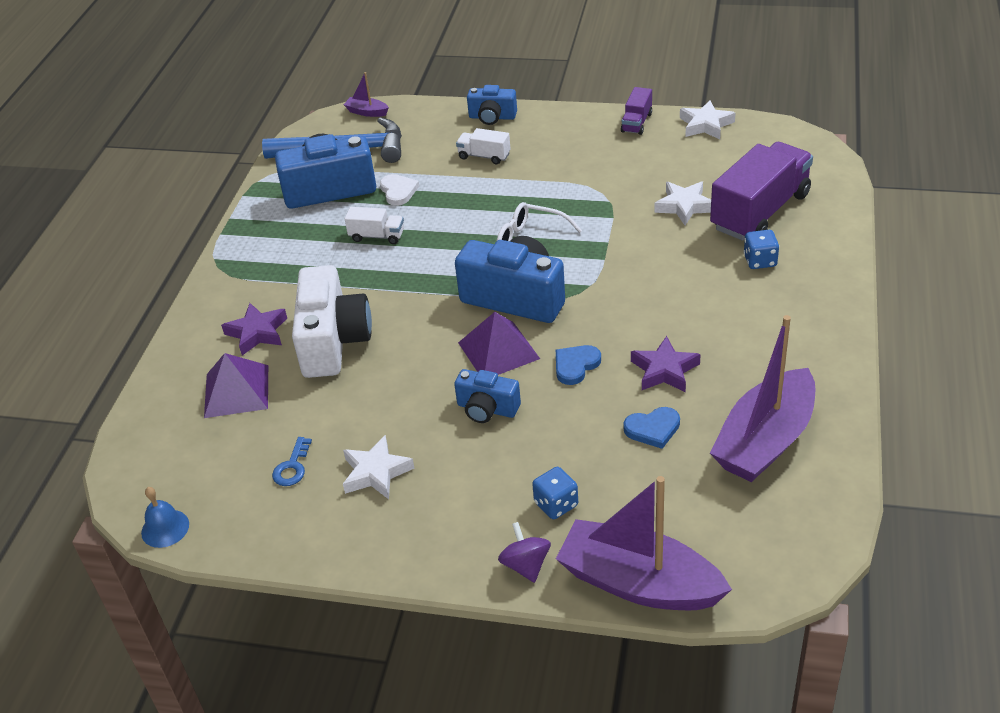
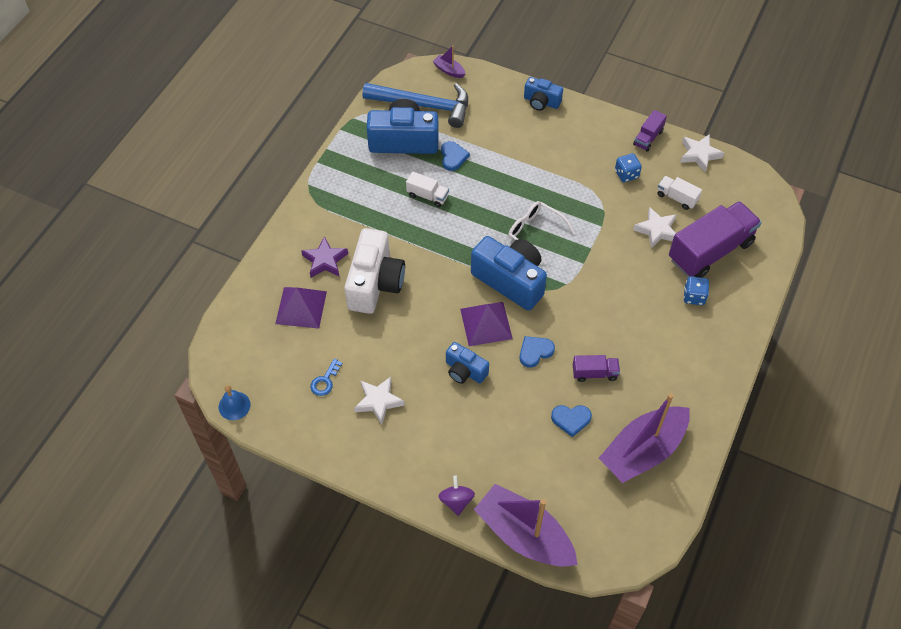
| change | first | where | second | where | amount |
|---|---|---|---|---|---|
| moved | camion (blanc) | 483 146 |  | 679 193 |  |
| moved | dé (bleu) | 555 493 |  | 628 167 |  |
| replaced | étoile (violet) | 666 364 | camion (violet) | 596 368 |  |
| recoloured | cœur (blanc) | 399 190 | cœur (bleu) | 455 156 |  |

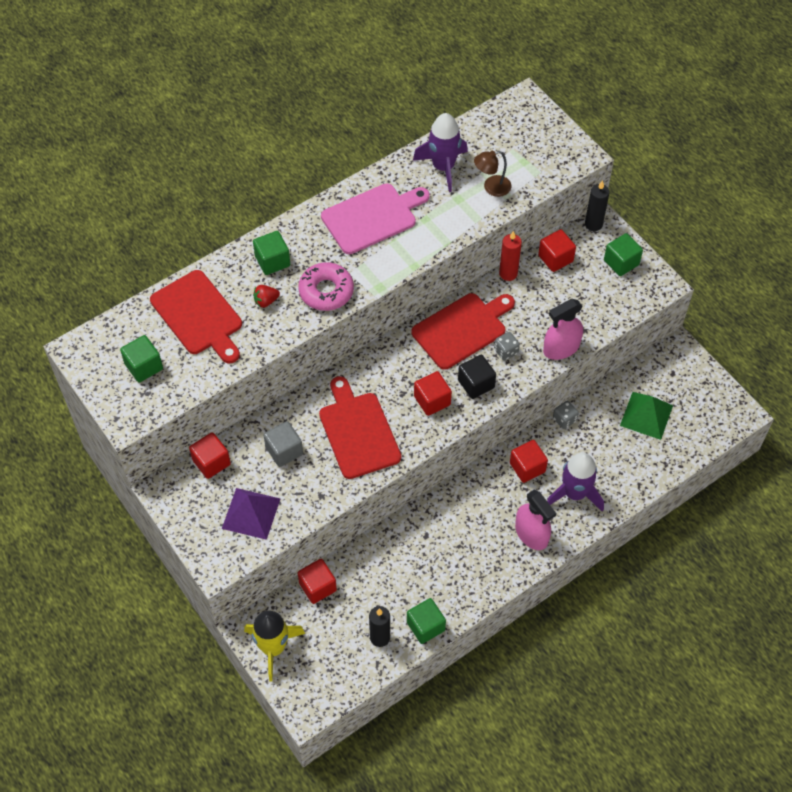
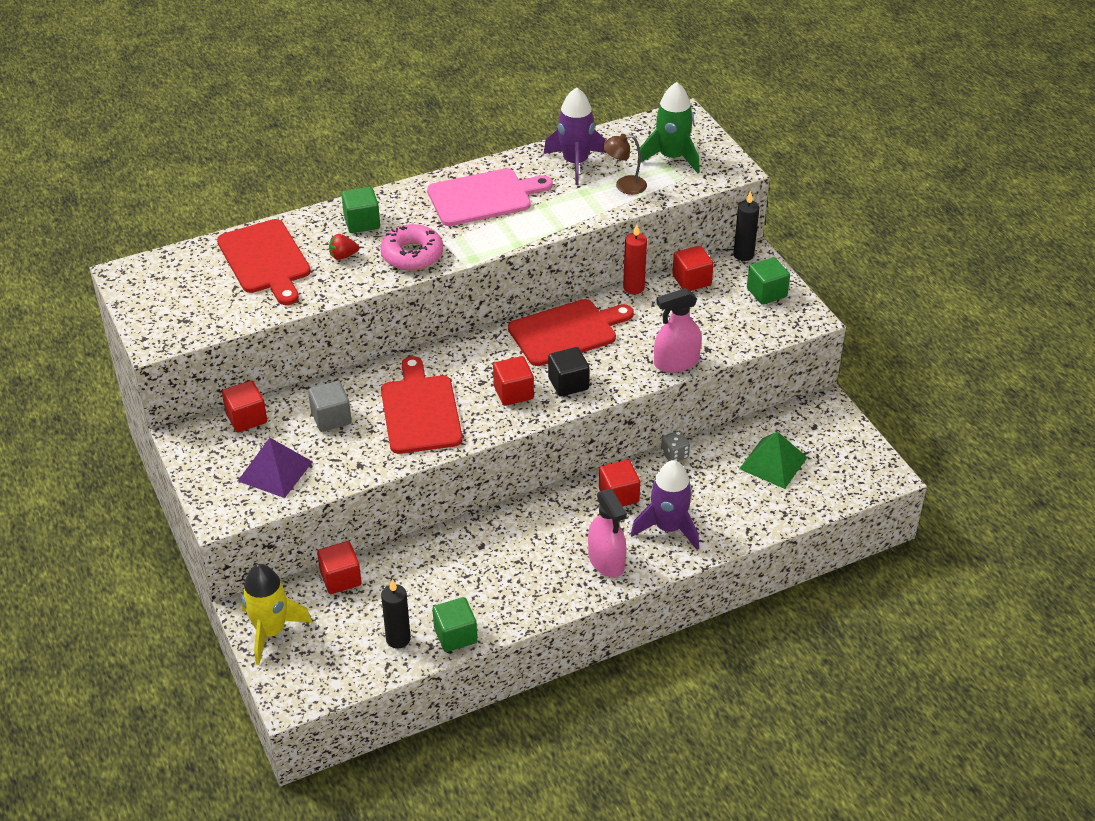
| change | first | where | second | where | amount |
|---|---|---|---|---|---|
| removed | cube (vert) | 141 358 |  |  |  |
| removed | dé (gris) | 507 346 |  |  |  |
| added |  |  | fusée (vert) | 668 127 |  |

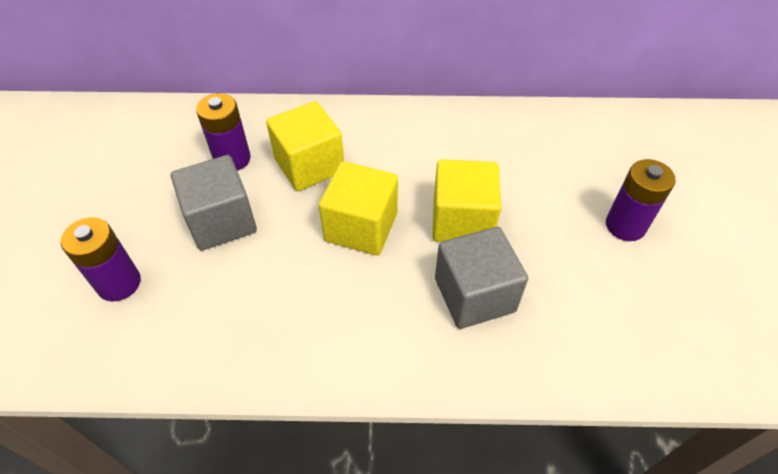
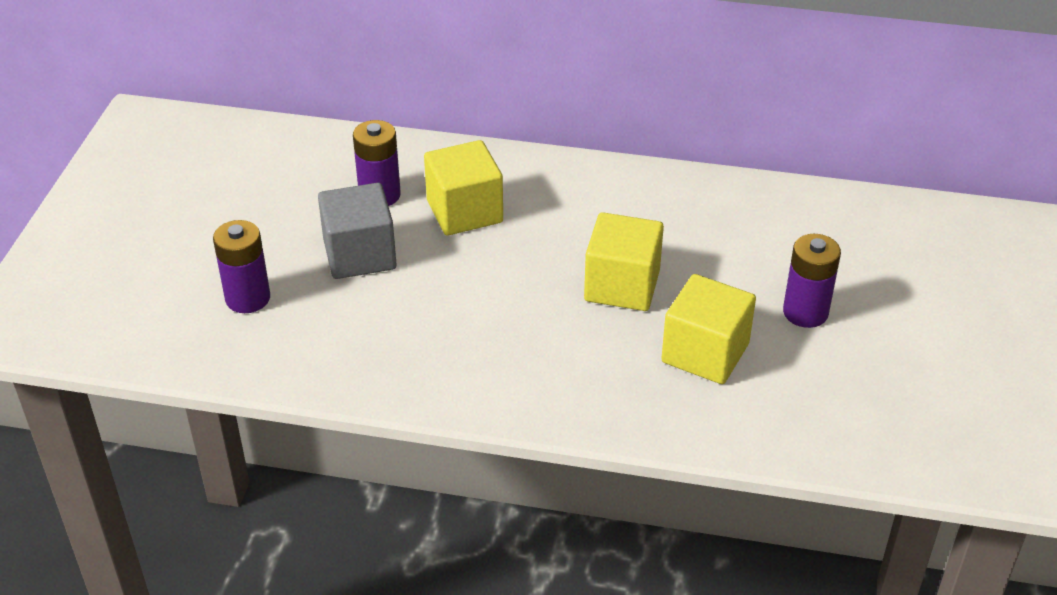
| change | first | where | second | where | amount |
|---|---|---|---|---|---|
| removed | cube (gris) | 481 278 |  |  |  |
| moved | cube (jaune) | 358 208 |  | 708 329 |  |

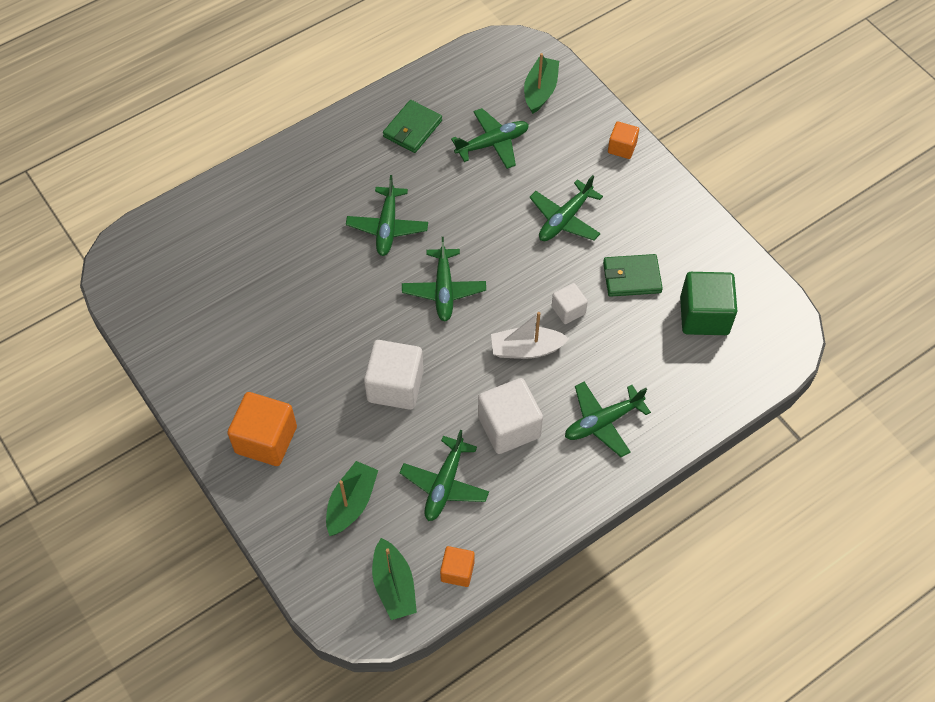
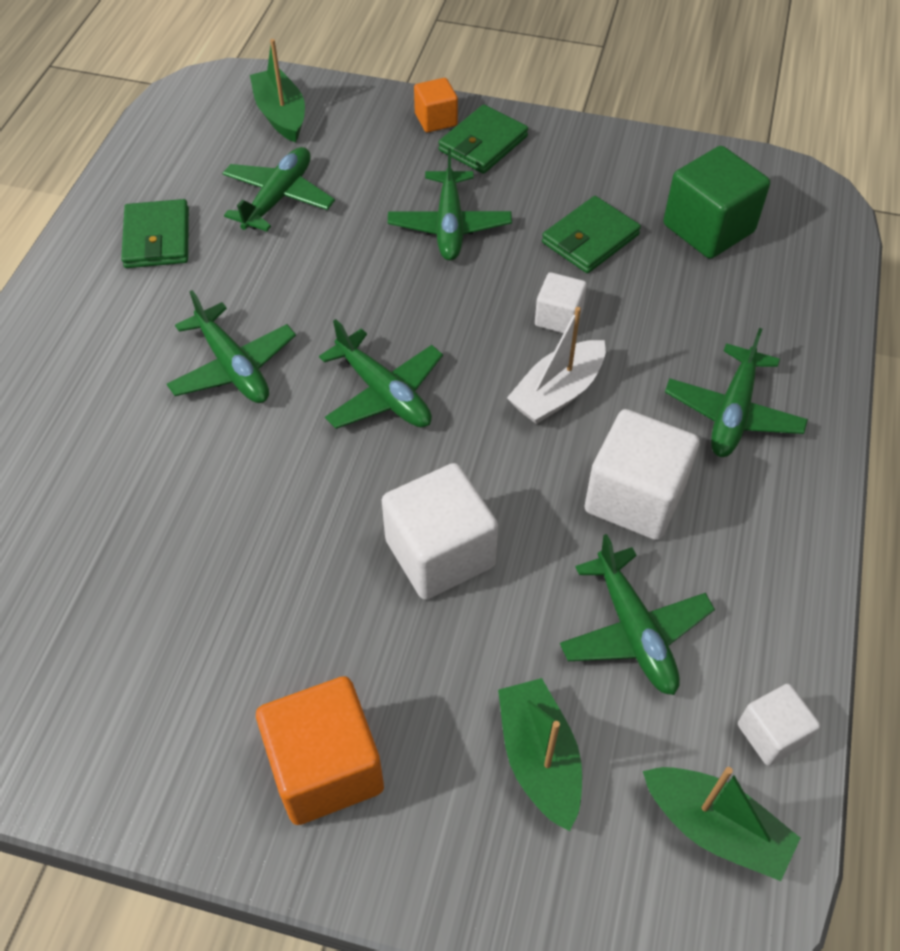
| change | first | where | second | where | amount |
|---|---|---|---|---|---|
| added |  |  | portefeuille (vert) | 483 139 |  |
| recoloured | cube (orange) | 457 566 | cube (blanc) | 779 725 |  |

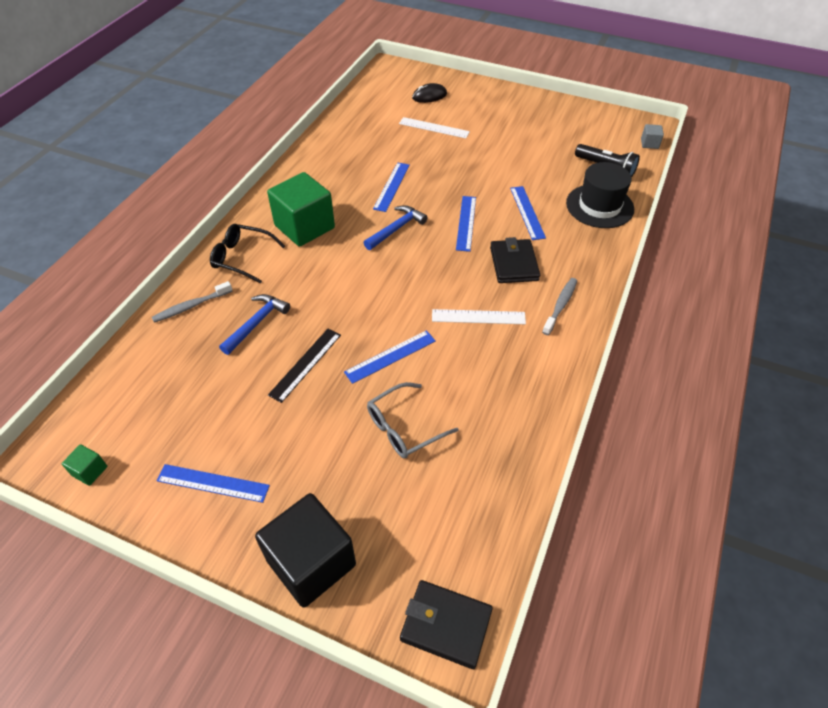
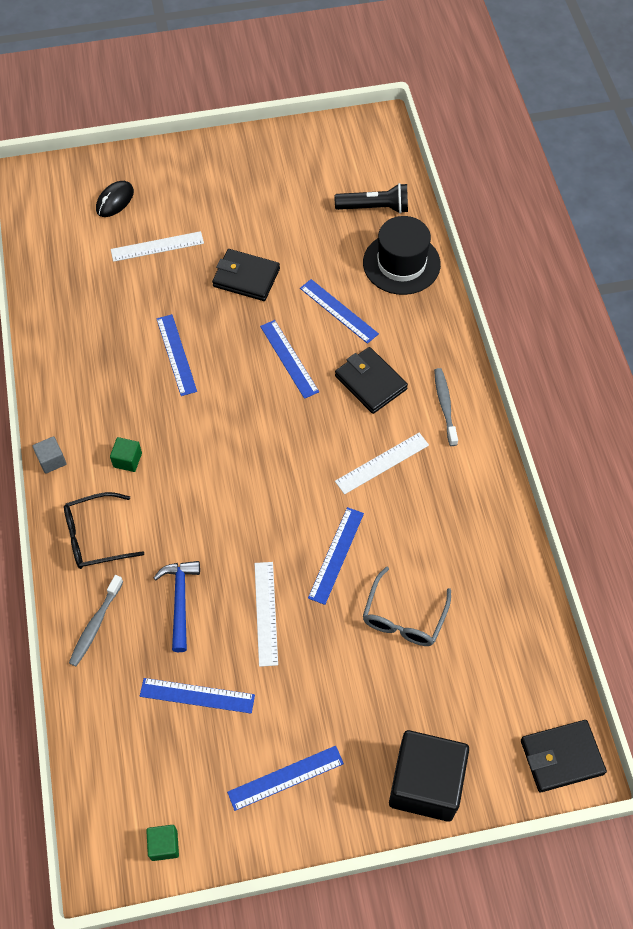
| change | first | where | second | where | amount |
|---|---|---|---|---|---|
| removed | marteau (bleu) | 396 227 |  |  |  |
| added |  |  | règle (bleu) | 197 696 |  |
| added |  |  | portefeuille (noir) | 246 275 |  |
| moved | cube (gris) | 652 136 |  | 49 455 |  |
| recoloured | règle (noir) | 304 366 | règle (blanc) | 266 614 |  |
| resized | cube (vert) | 301 209 |  | 126 454 | x0.42 |

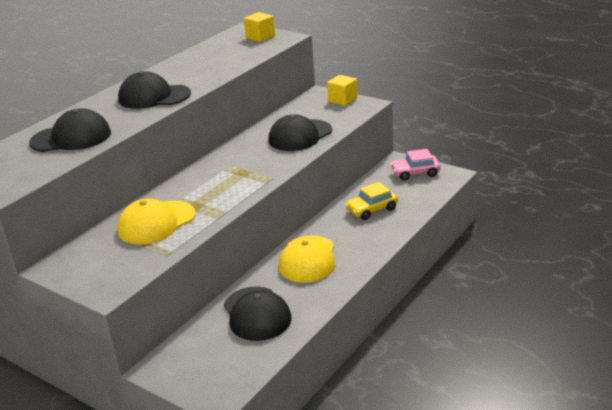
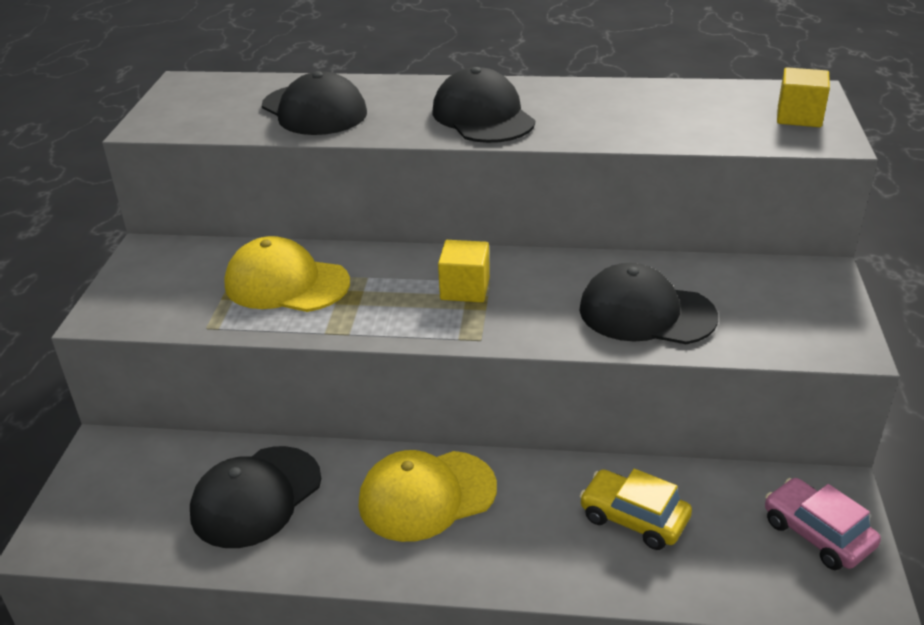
| change | first | where | second | where | amount |
|---|---|---|---|---|---|
| moved | cube (jaune) | 342 90 |  | 464 271 |  |

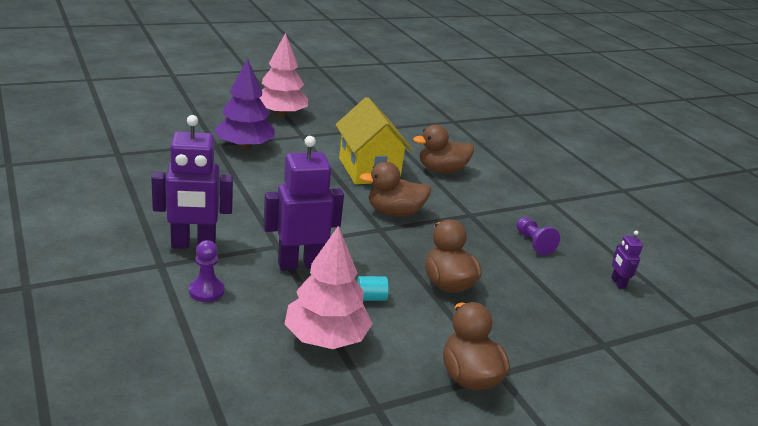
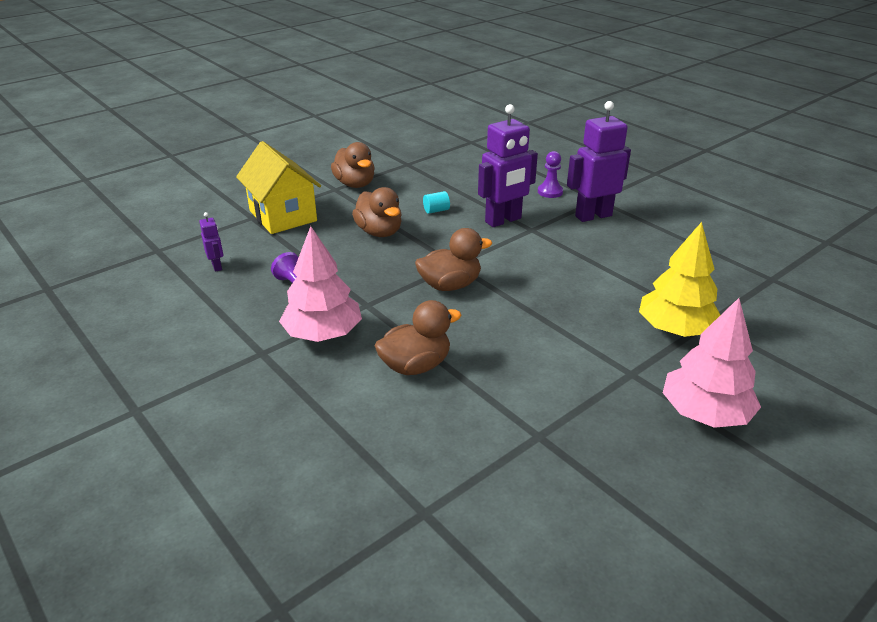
| change | first | where | second | where | amount |
|---|---|---|---|---|---|
| moved | arbre (rose) | 329 287 |  | 320 284 |  |
| moved | maison (jaune) | 374 140 |  | 278 187 |  |
| recoloured | arbre (violet) | 244 103 | arbre (jaune) | 679 279 |  |

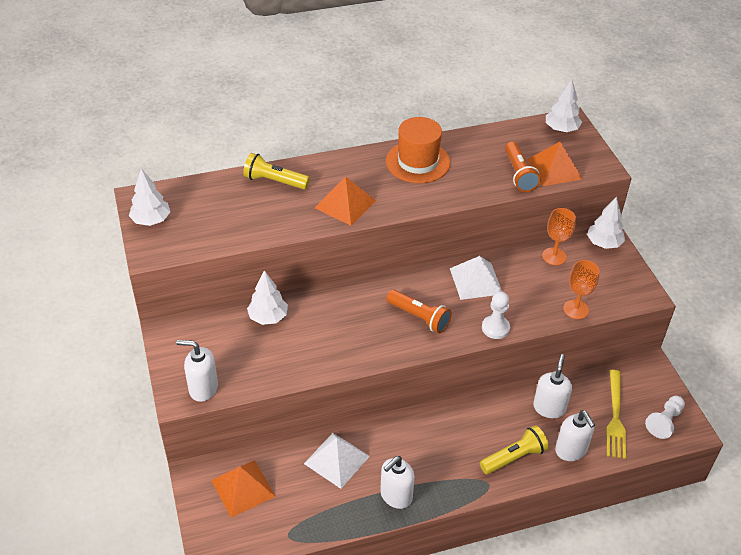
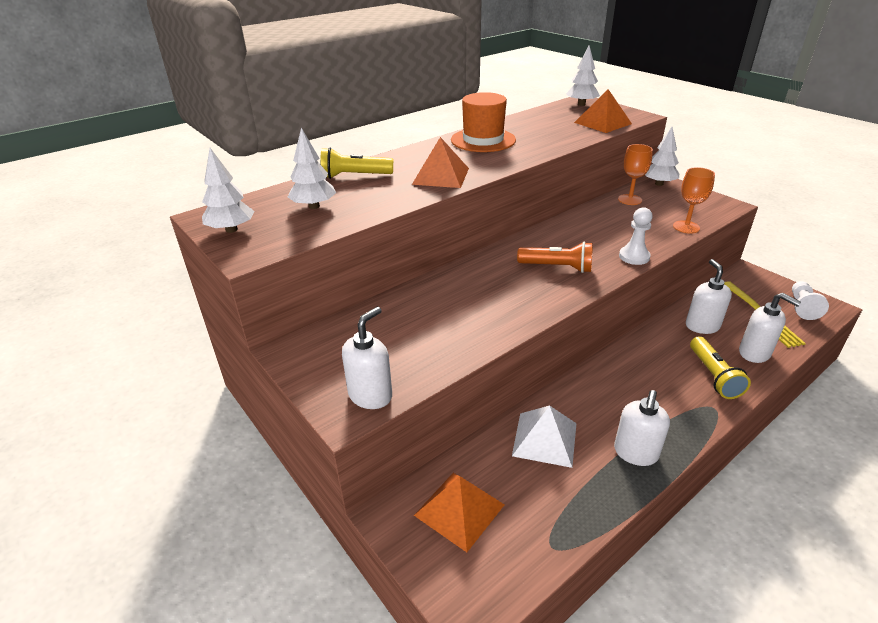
| change | first | where | second | where | amount |
|---|---|---|---|---|---|
| removed | pyramide (blanc) | 476 278 |  |  |  |
| removed | lampe de poche (orange) | 523 167 |  |  |  |
| moved | arbre (blanc) | 267 297 |  | 312 168 |  |
| turned | distributeur de savon (blanc) | 197 371 |  | 367 358 | 135 degrees clockwise |
| turned | lampe de poche (jaune) | 514 449 |  | 720 367 | 135 degrees clockwise |

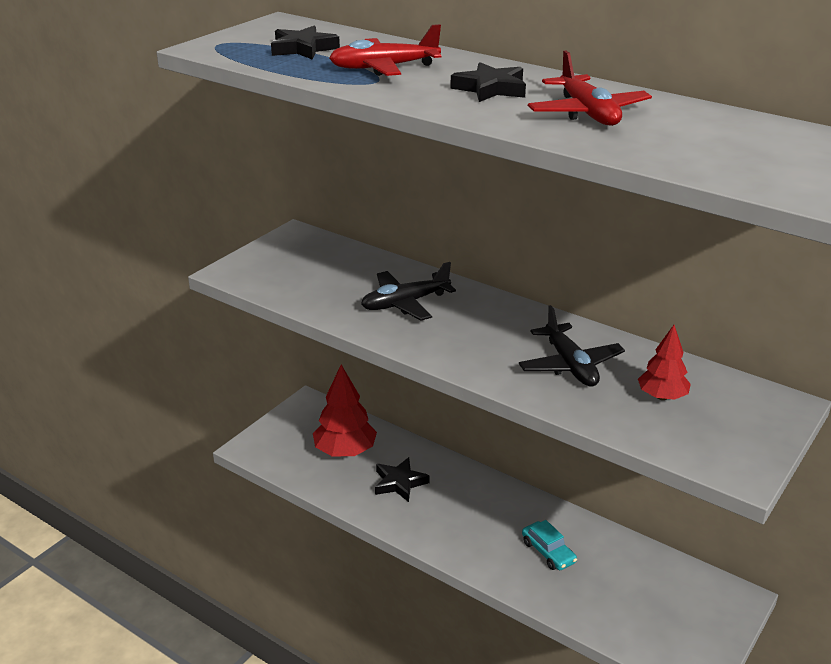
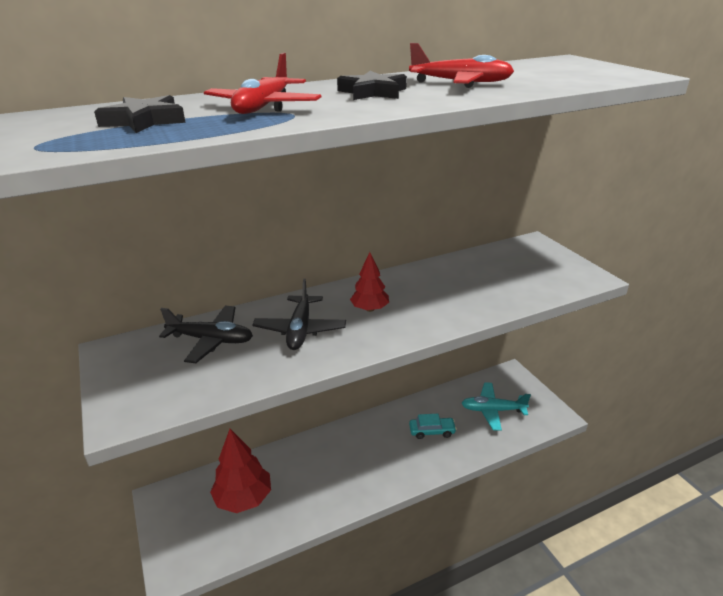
| change | first | where | second | where | amount |
|---|---|---|---|---|---|
| removed | étoile (noir) | 402 479 |  |  |  |
| added |  |  | avion (turquoise) | 496 406 |  |
| moved | avion (noir) | 572 346 |  | 206 334 |  |
| moved | arbre (rouge) | 664 362 |  | 369 282 |  |

